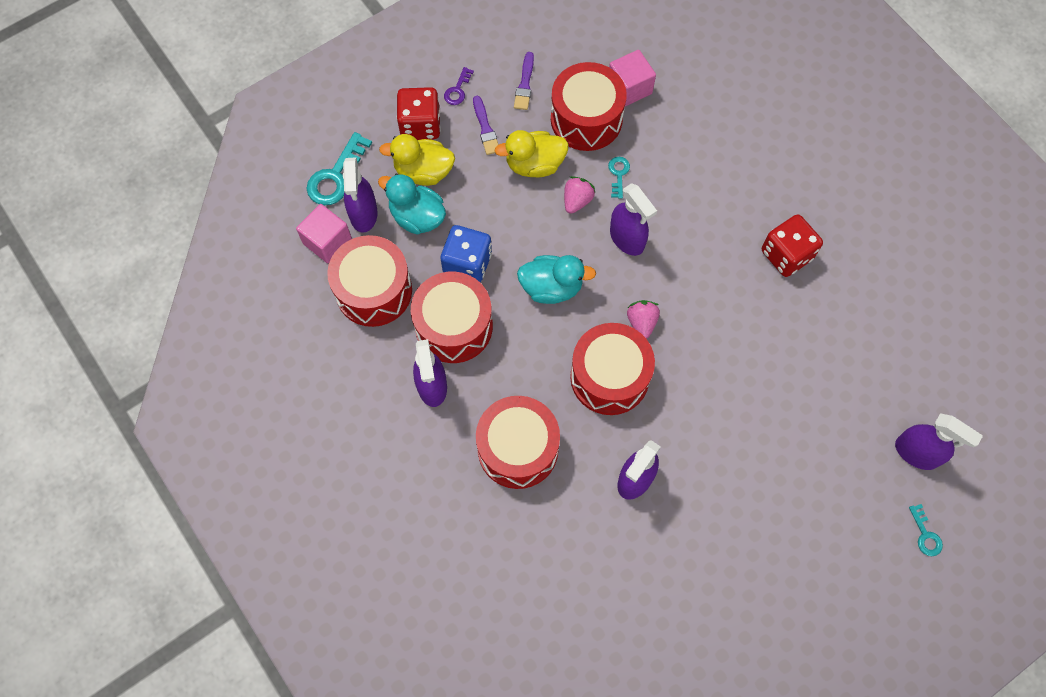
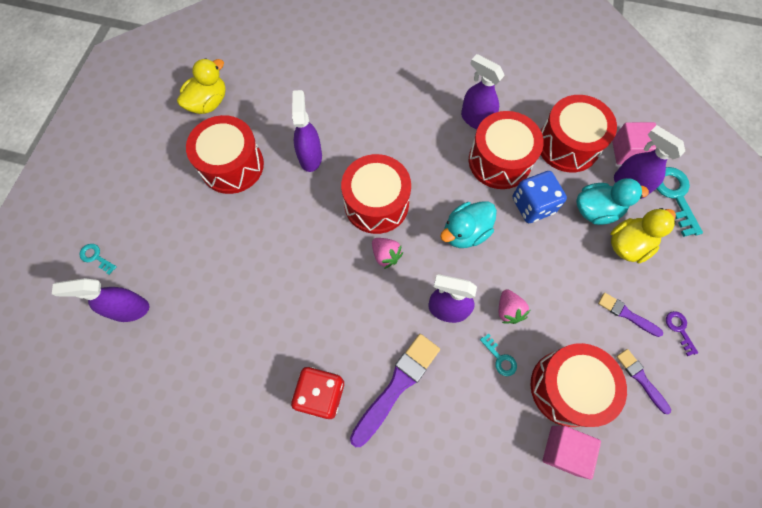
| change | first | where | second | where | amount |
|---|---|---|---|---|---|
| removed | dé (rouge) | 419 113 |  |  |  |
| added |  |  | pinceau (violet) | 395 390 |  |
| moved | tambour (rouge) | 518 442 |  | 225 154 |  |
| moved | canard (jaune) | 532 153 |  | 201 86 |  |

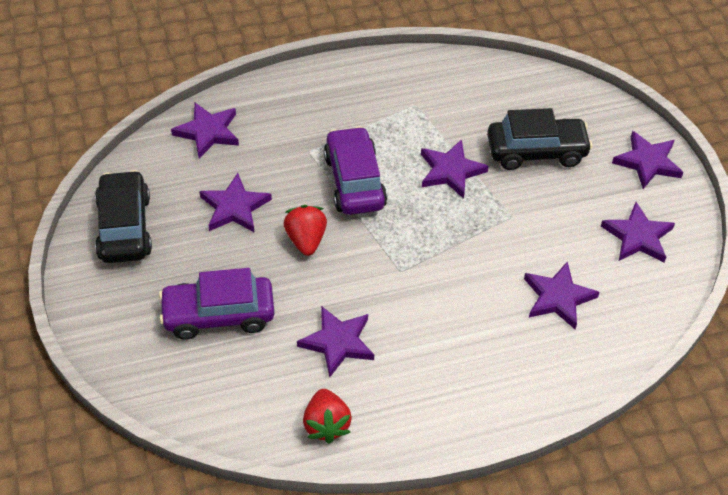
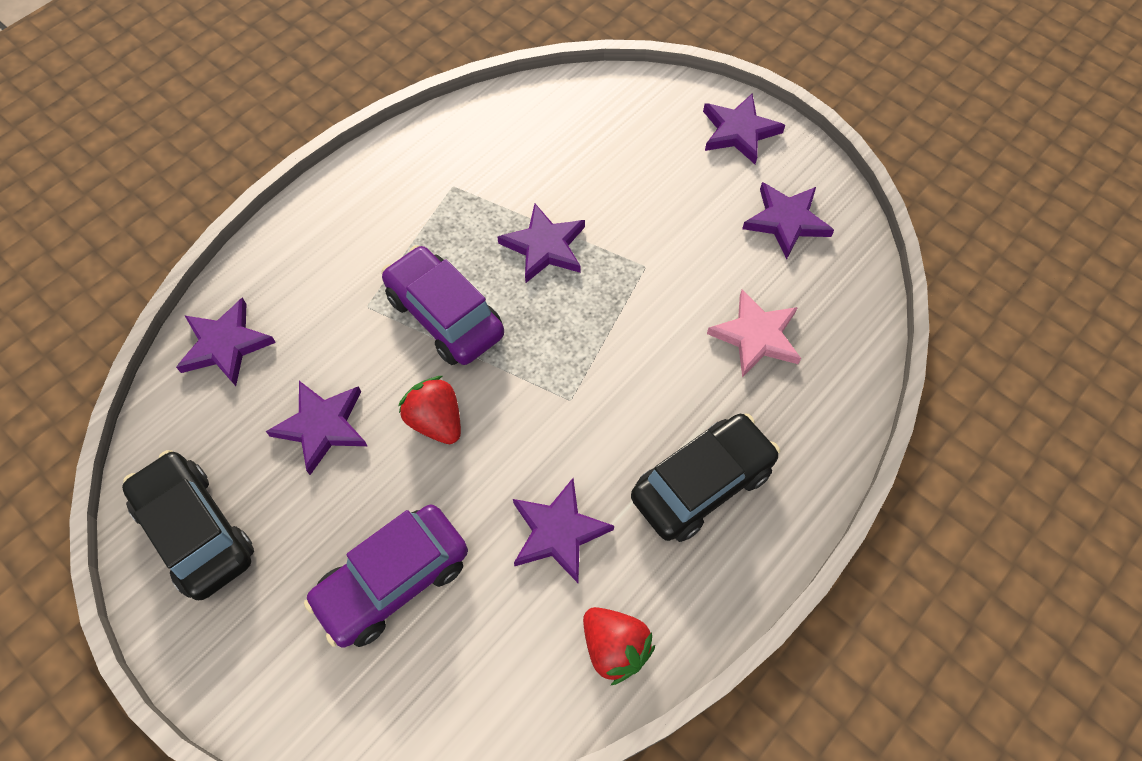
| change | first | where | second | where | amount |
|---|---|---|---|---|---|
| moved | voiture (noir) | 540 139 |  | 705 478 |  |
| recoloured | étoile (violet) | 562 295 | étoile (rose) | 754 334 |  |

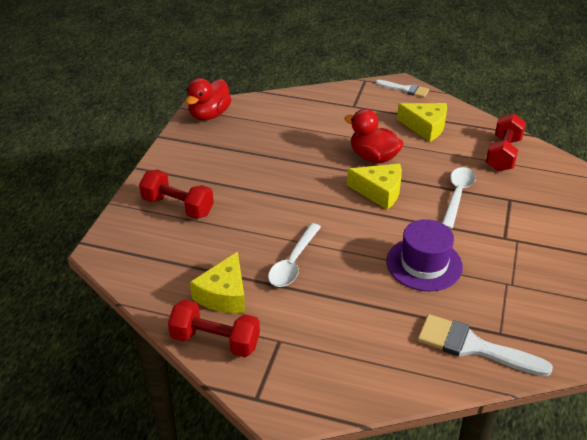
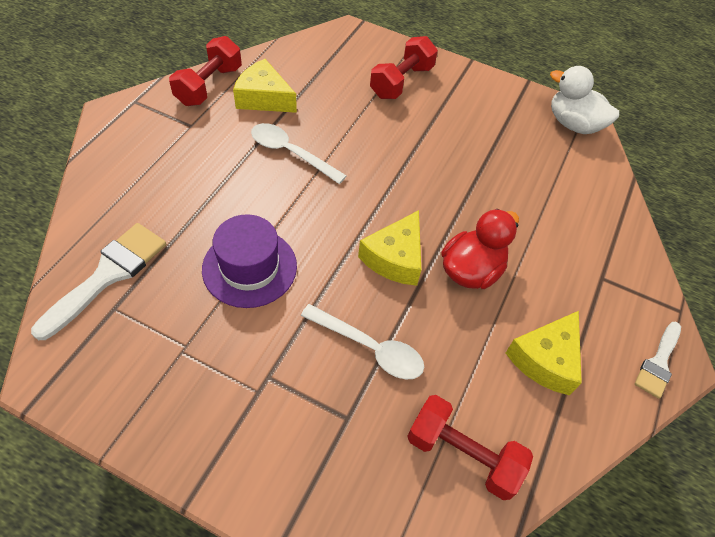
| change | first | where | second | where | amount |
|---|---|---|---|---|---|
| recoloured | canard (rouge) | 208 99 | canard (blanc) | 584 100 |  |

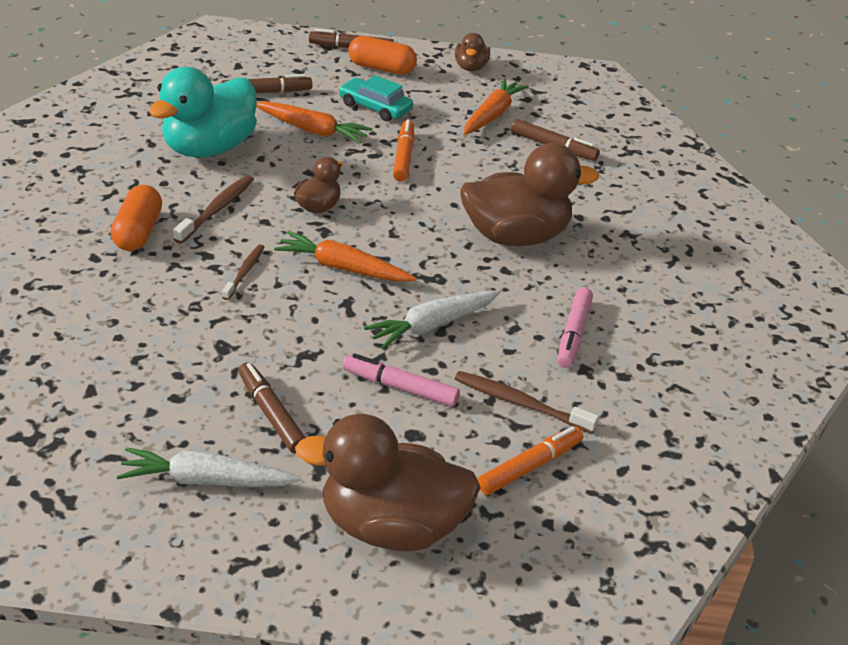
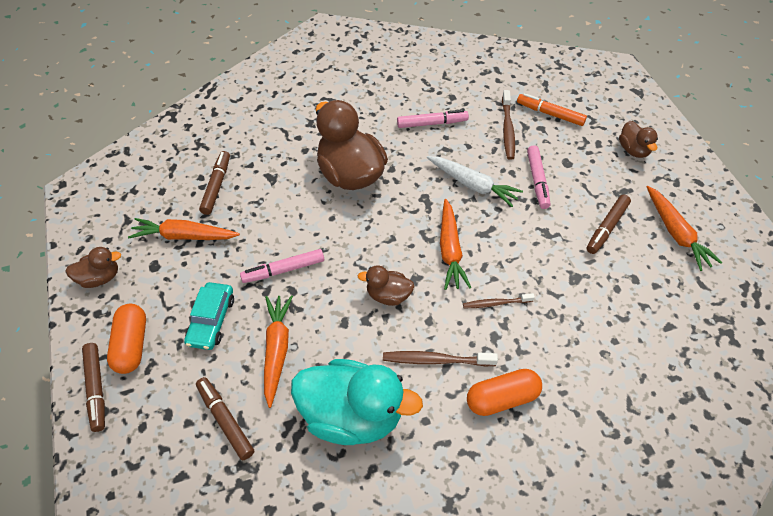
| change | first | where | second | where | amount |
|---|---|---|---|---|---|
| recoloured | carotte (blanc) | 209 467 | carotte (orange) | 685 228 |  |
| recoloured | feutre (orange) | 403 150 | feutre (rose) | 282 266 |  |
| resized | canard (marron) | 388 483 |  | 638 139 | x0.49 |

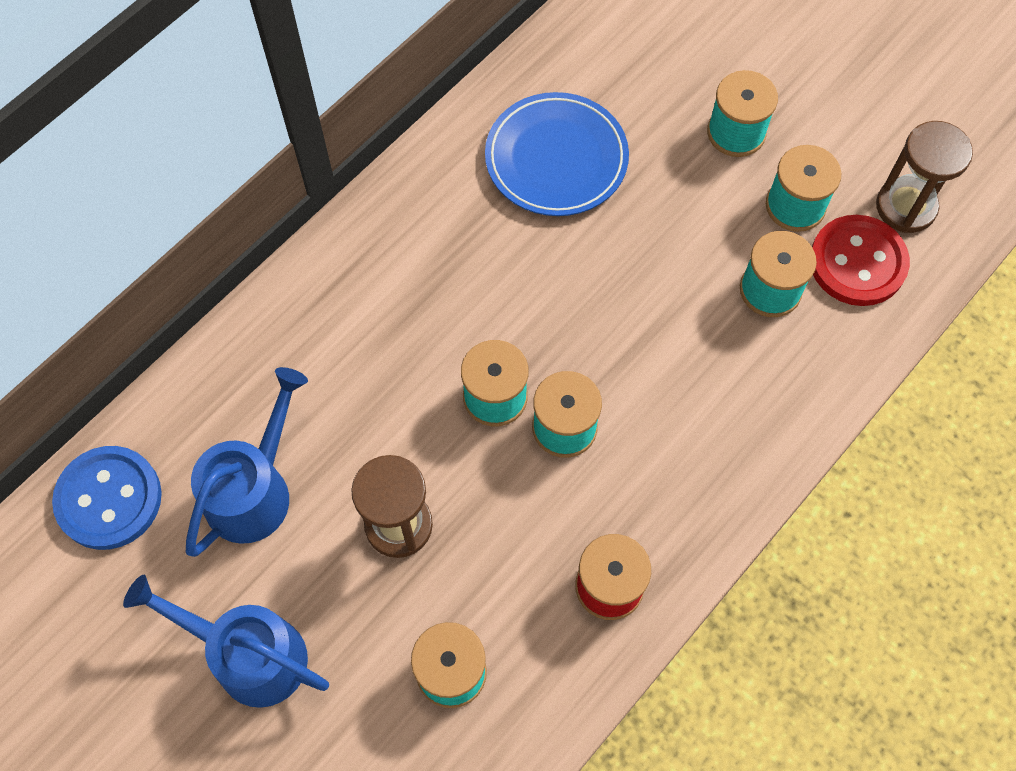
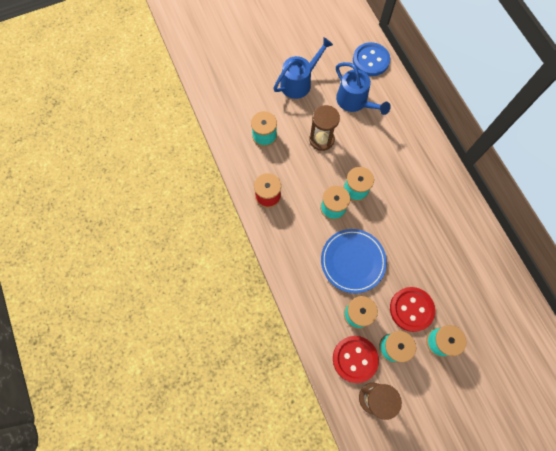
| change | first | where | second | where | amount |
|---|---|---|---|---|---|
| added |  |  | bouton (rouge) | 412 309 |  |
| moved | assiette (bleu) | 557 154 |  | 354 261 |  |

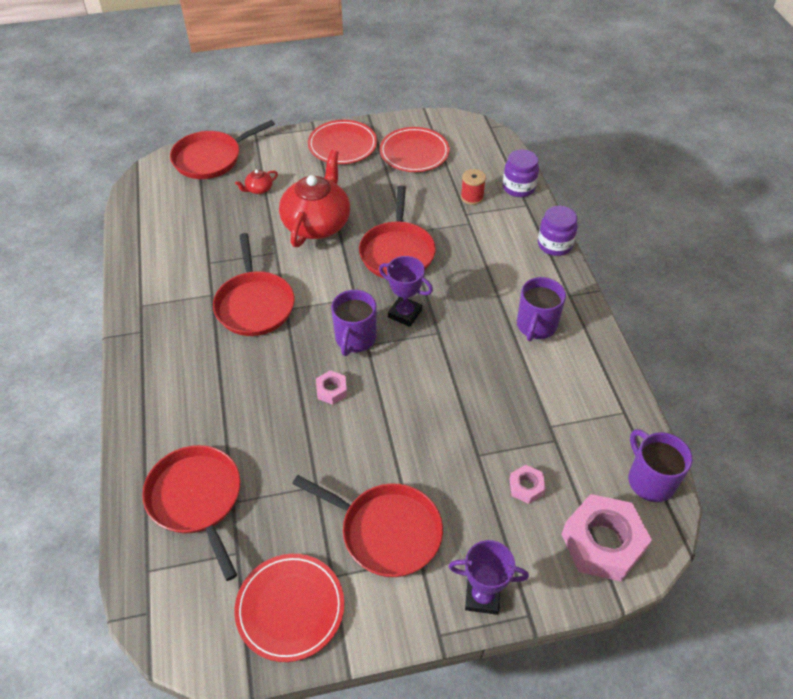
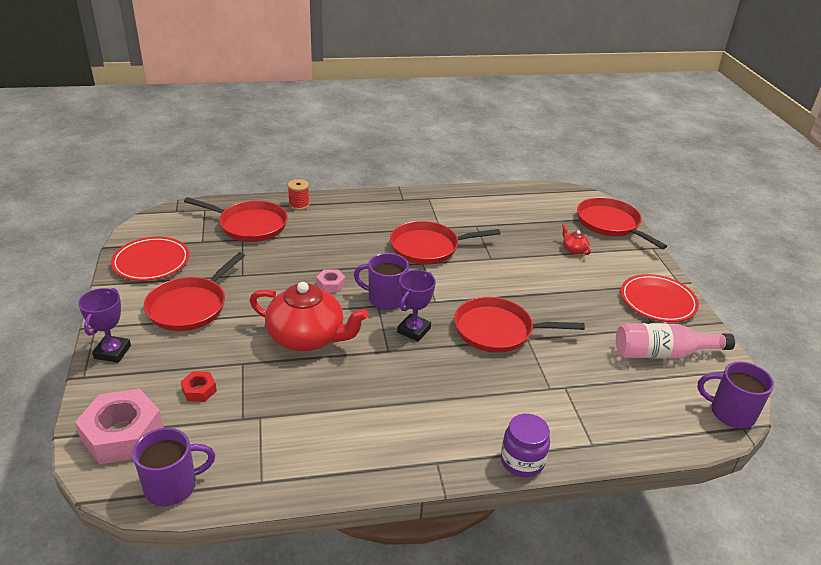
| change | first | where | second | where | amount |
|---|---|---|---|---|---|
| removed | bocal (violet) | 521 173 |  |  |  |
| moved | théière (rouge) | 314 198 |  | 309 316 |  |
| moved | bobine (rouge) | 473 187 |  | 299 194 |  |
| moved | tasse (violet) | 541 309 |  | 735 395 |  |
| replaced | assiette (rouge) | 415 149 | bouteille (rose) | 675 341 |  |
| recoloured | écrou (rose) | 527 484 | écrou (rouge) | 199 386 |  |
| turned | poêle (rouge) | 191 513 |  | 236 219 | 45 degrees clockwise |

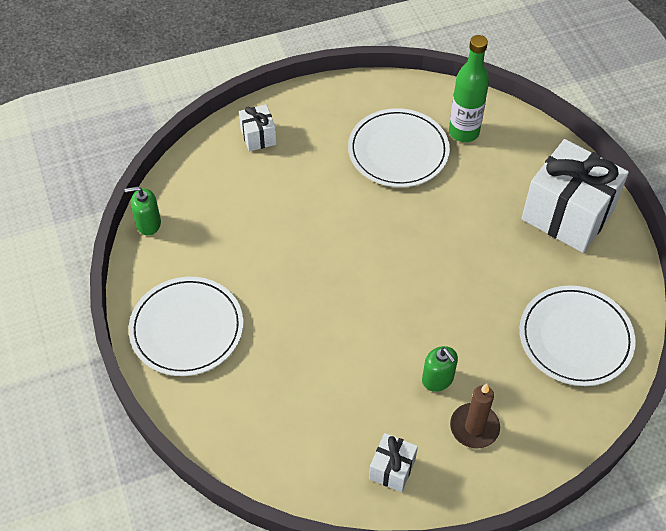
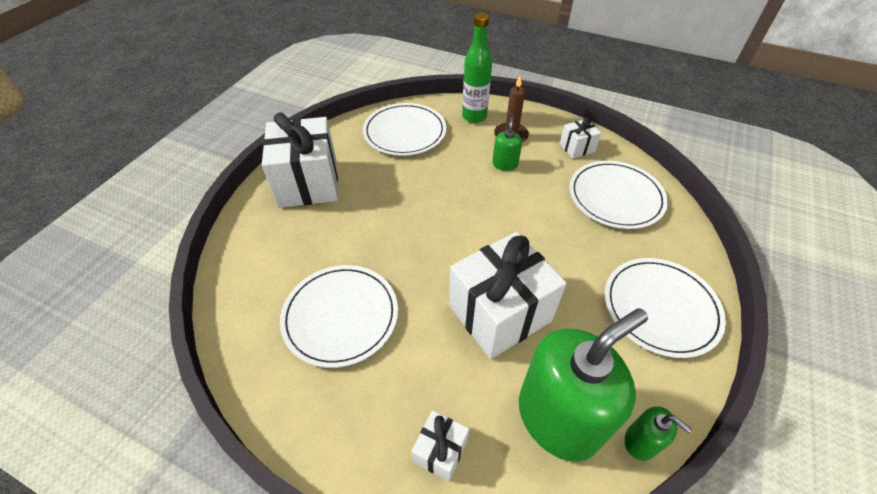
| change | first | where | second | where | amount |
|---|---|---|---|---|---|
| added |  |  | cadeau (blanc) | 508 295 |  |
| added |  |  | distributeur de savon (vert) | 583 385 |  |
| added |  |  | assiette (blanc) | 618 195 |  |
| moved | bouteille (vert) | 469 88 |  | 477 68 |  |

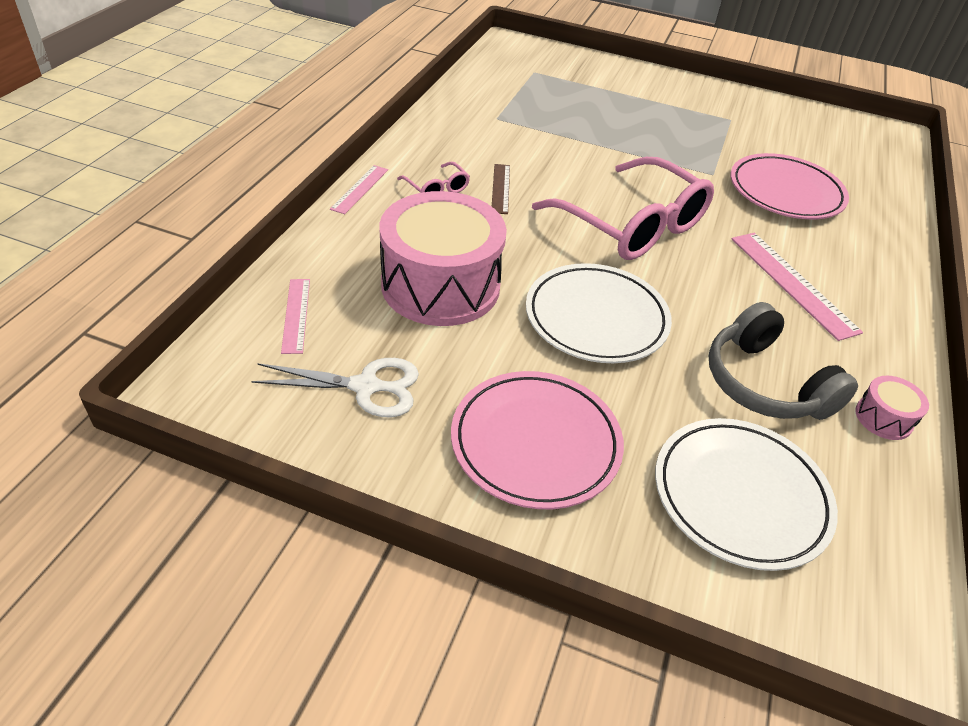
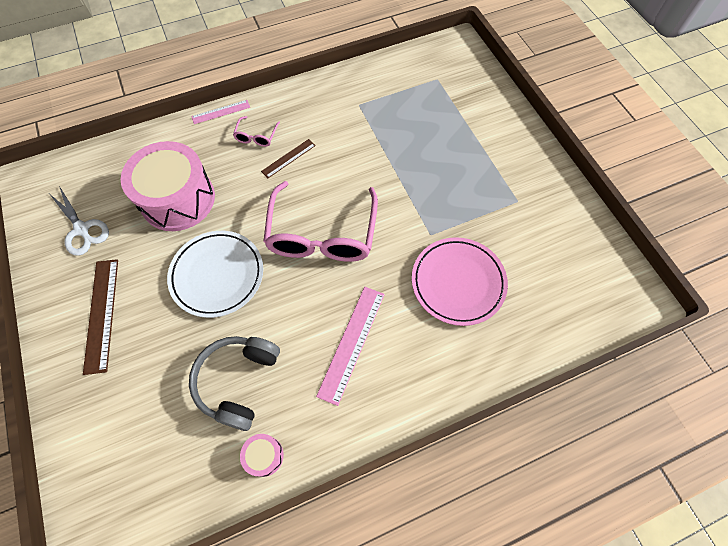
| change | first | where | second | where | amount |
|---|---|---|---|---|---|
| removed | règle (rose) | 295 316 |  |  |  |
| removed | assiette (blanc) | 746 494 |  |  |  |
| replaced | assiette (rose) | 537 440 | règle (marron) | 100 317 |  |

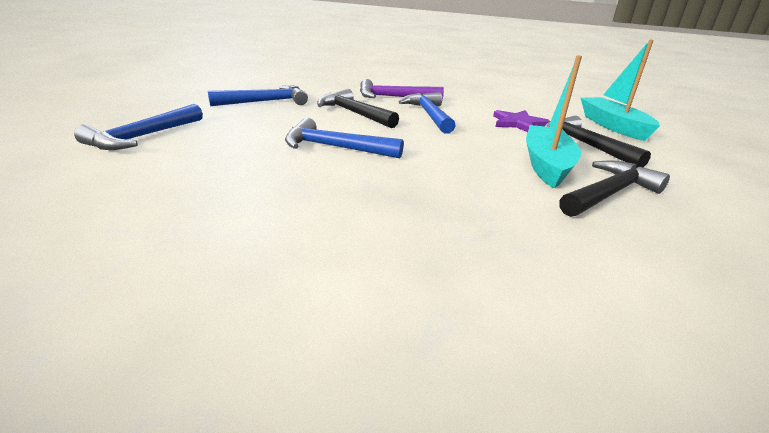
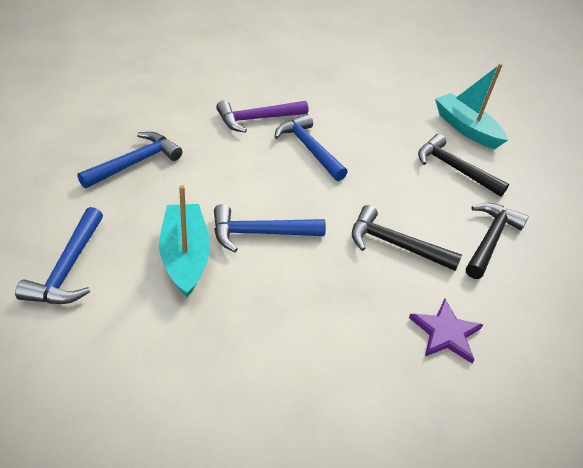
| change | first | where | second | where | amount |
|---|---|---|---|---|---|
| moved | marteau (noir) | 358 108 |  | 407 238 |  |
| moved | étoile (violet) | 521 121 |  | 446 331 |  |
| moved | bateau (turquoise) | 554 121 |  | 184 241 |  |

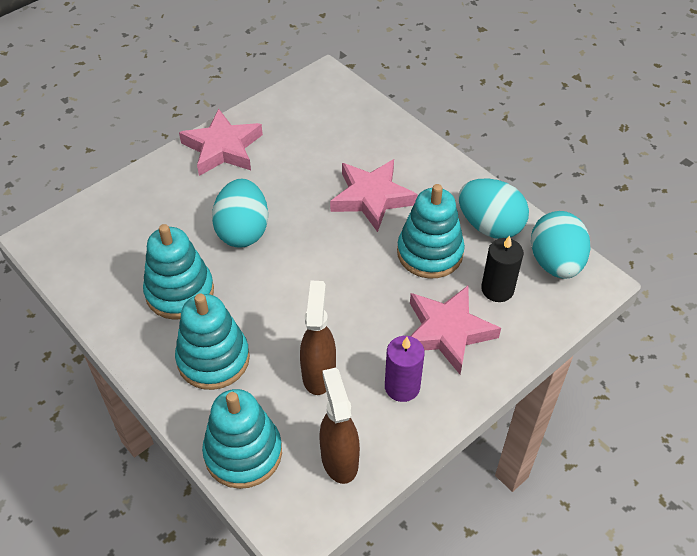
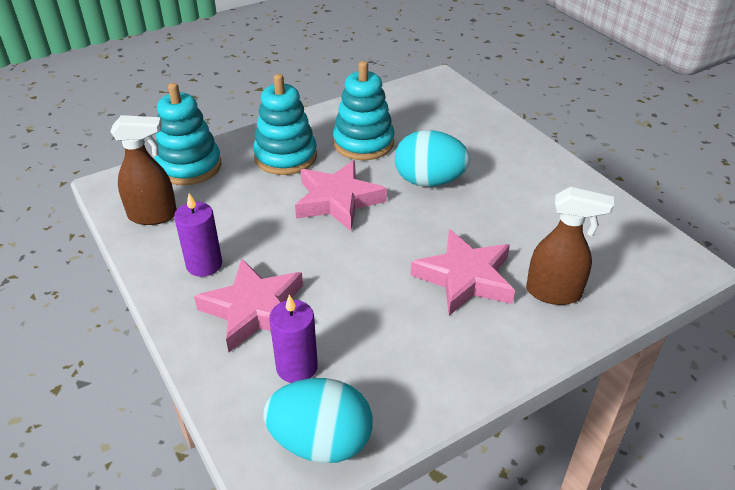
| change | first | where | second | where | amount |
|---|---|---|---|---|---|
| removed | jouet à empiler (turquoise) | 431 231 |  |  |  |
| removed | œuf (turquoise) | 494 208 |  |  |  |
| moved | étoile (rose) | 221 142 |  | 341 195 |  |
| moved | vaporisateur (marron) | 318 337 |  | 570 246 |  |
| recoloured | bougie (noir) | 502 268 | bougie (violet) | 293 339 |  |

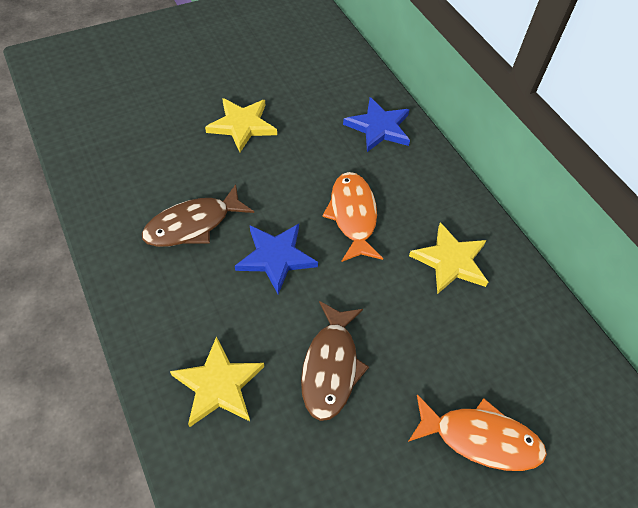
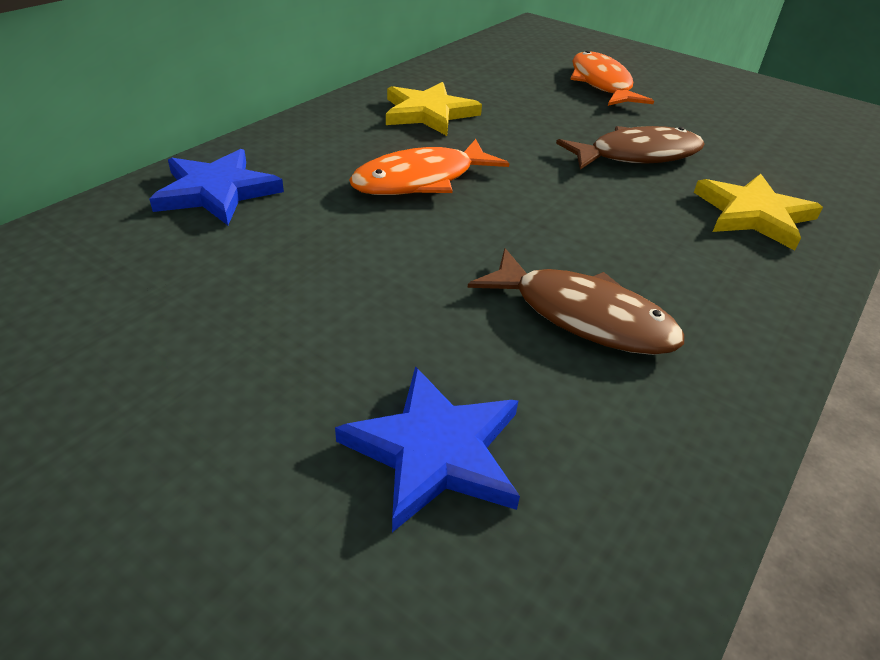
| change | first | where | second | where | amount |
|---|---|---|---|---|---|
| removed | étoile (jaune) | 241 125 |  |  |  |
| moved | étoile (bleu) | 276 259 |  | 427 449 |  |

